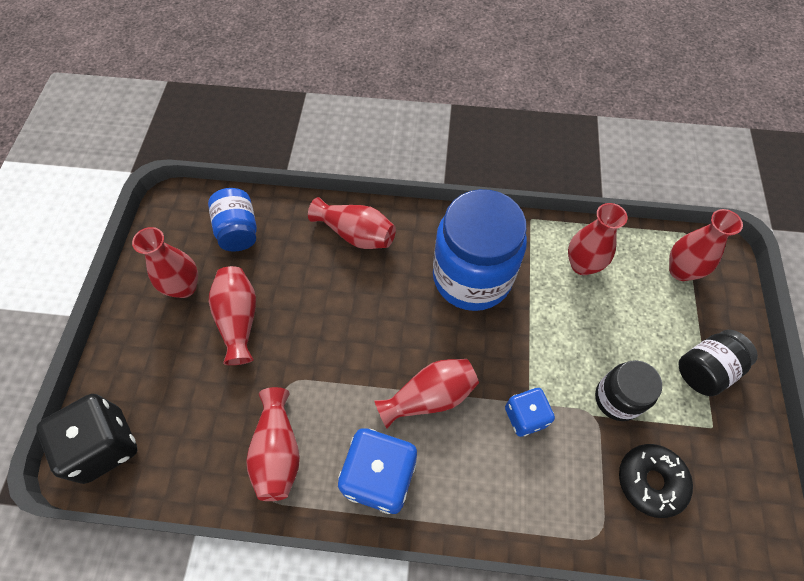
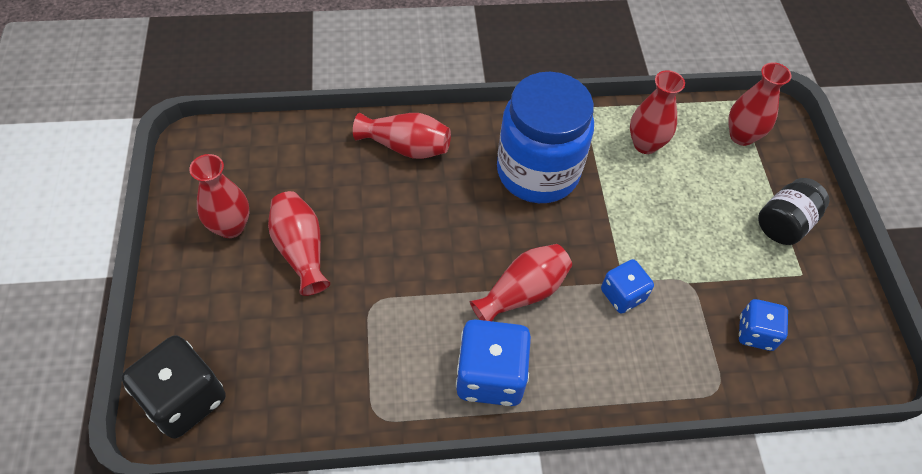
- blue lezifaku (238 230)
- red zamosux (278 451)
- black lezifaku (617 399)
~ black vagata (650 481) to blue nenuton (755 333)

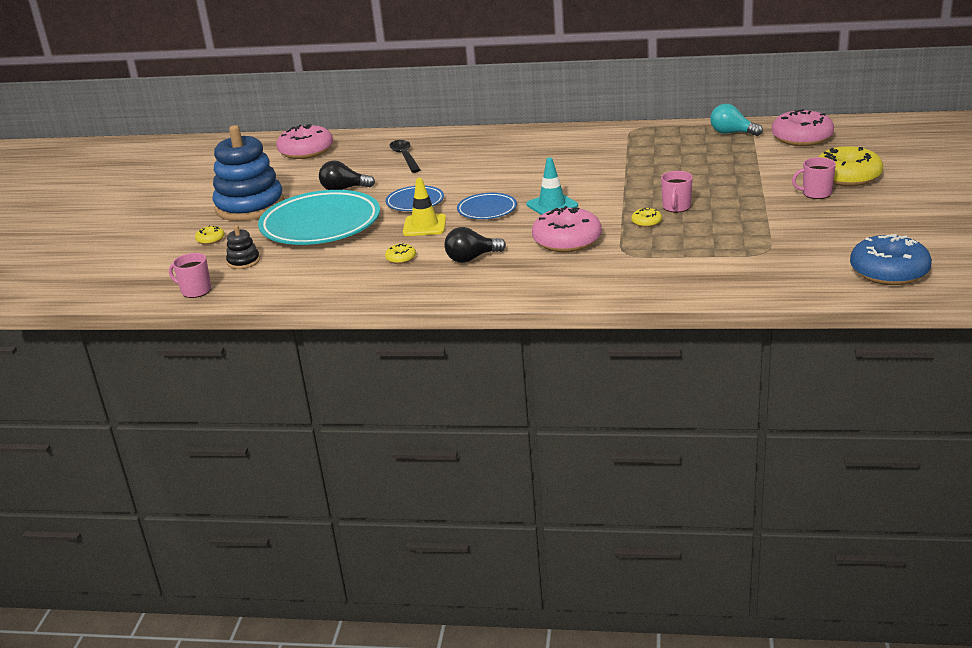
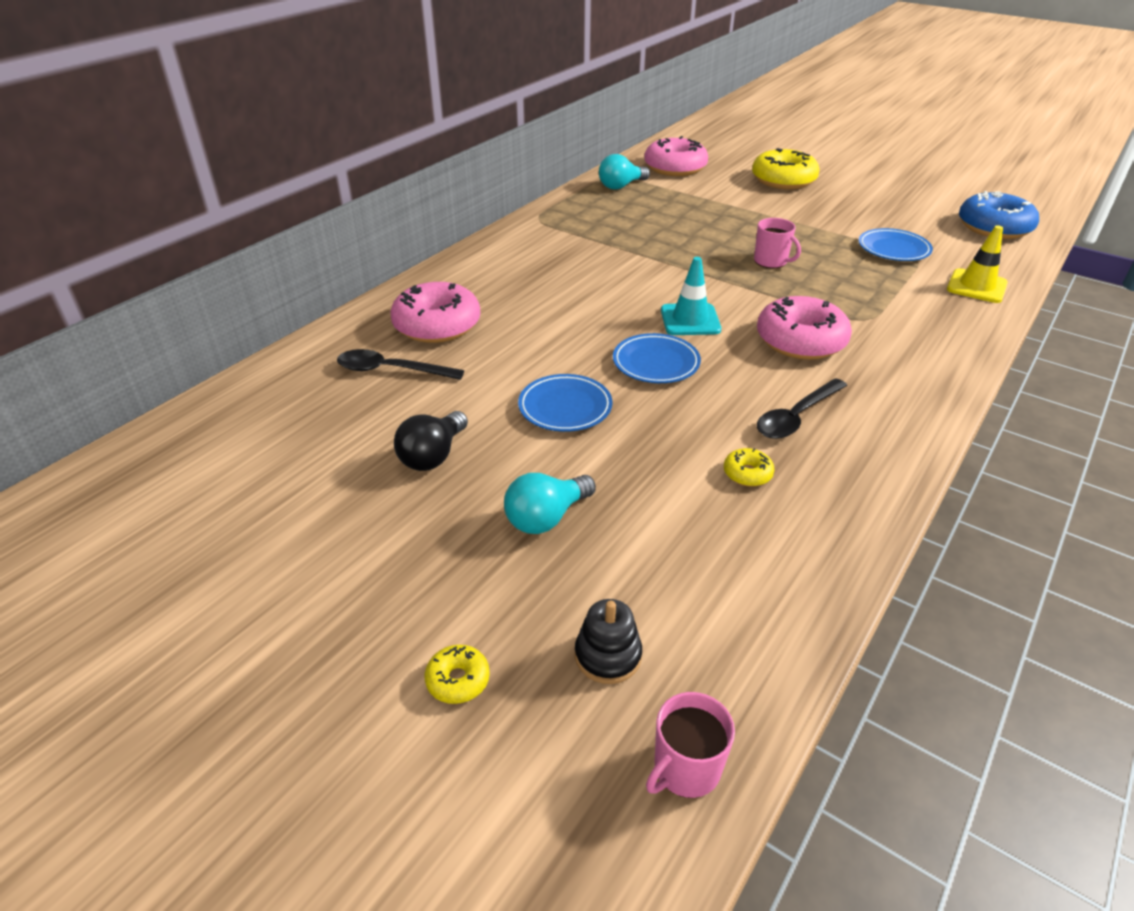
- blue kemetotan (250 206)
- yellow vagata (646 222)
- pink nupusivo (816 193)
+ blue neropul (893 249)
~ pink vagata (306 151) to (437 325)
~ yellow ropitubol (424 225) to (976 286)
~ turquoise neropul (320 225) to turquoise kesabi (546 518)
~ black kesabi (472 258) to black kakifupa (796 417)

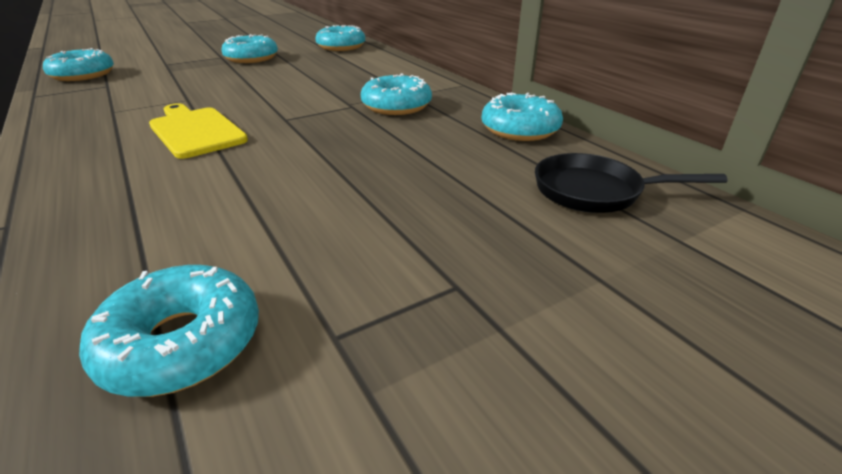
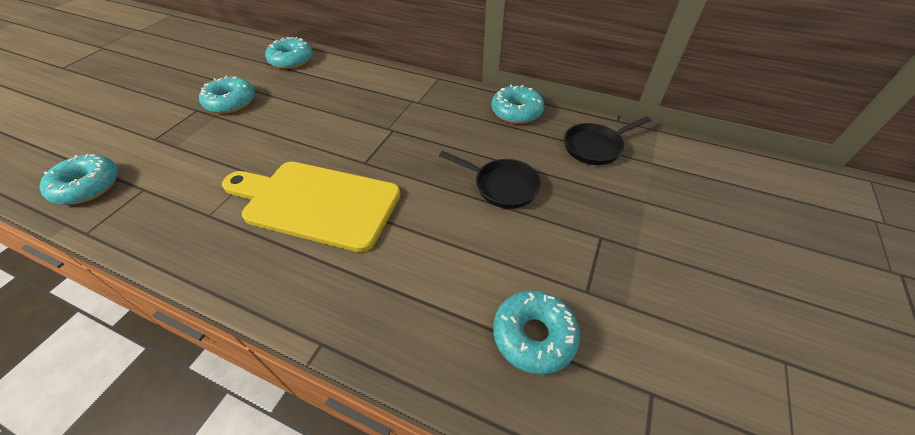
- turquoise vagata (396 106)
+ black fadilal (502 186)
~ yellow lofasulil (195 131) = (316 203) x1.58

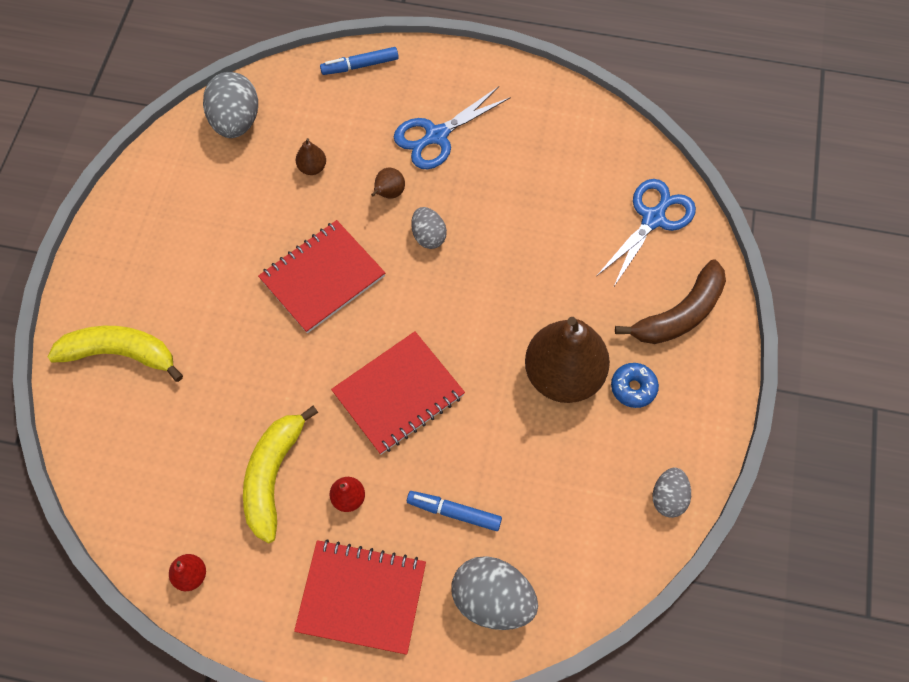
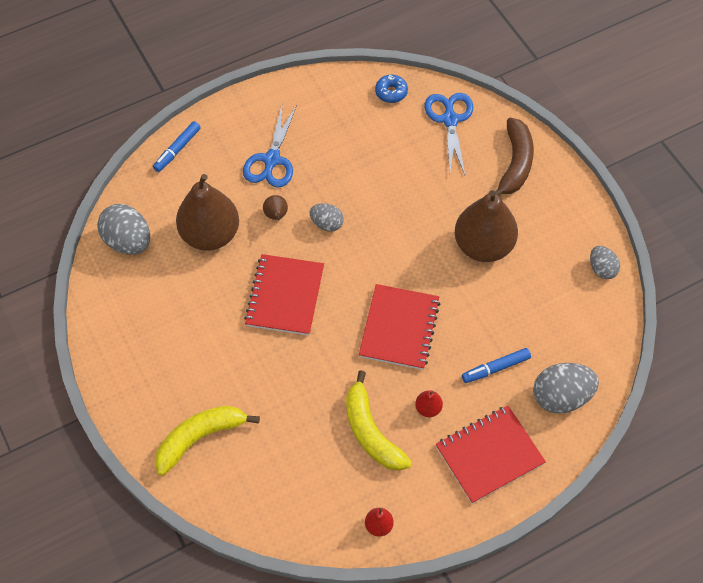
~ blue vagata (633 388) to (391 92)
~ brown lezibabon (312 167) = (210 235) x2.46

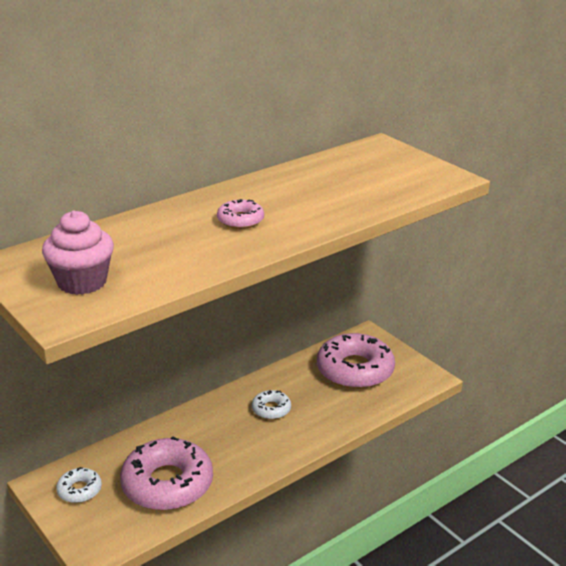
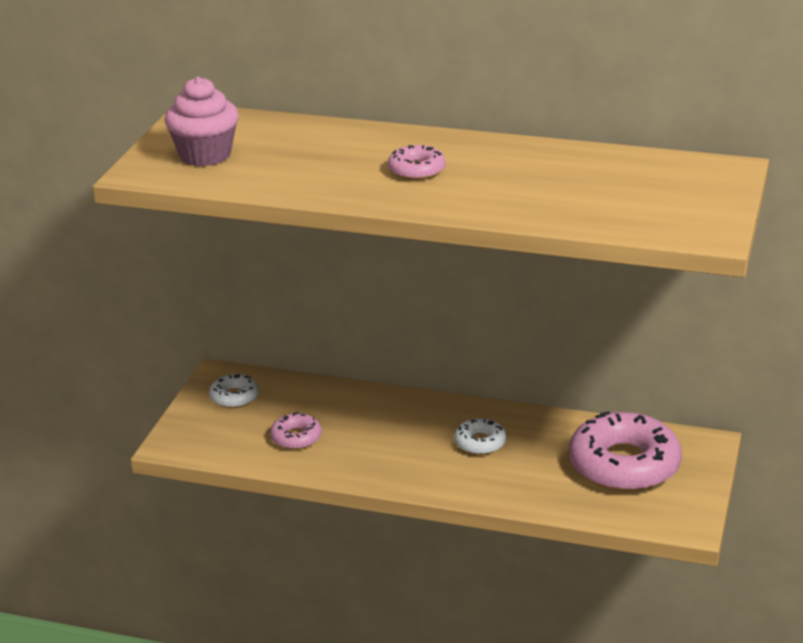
~ pink vagata (167 484) = (296 438) x0.48

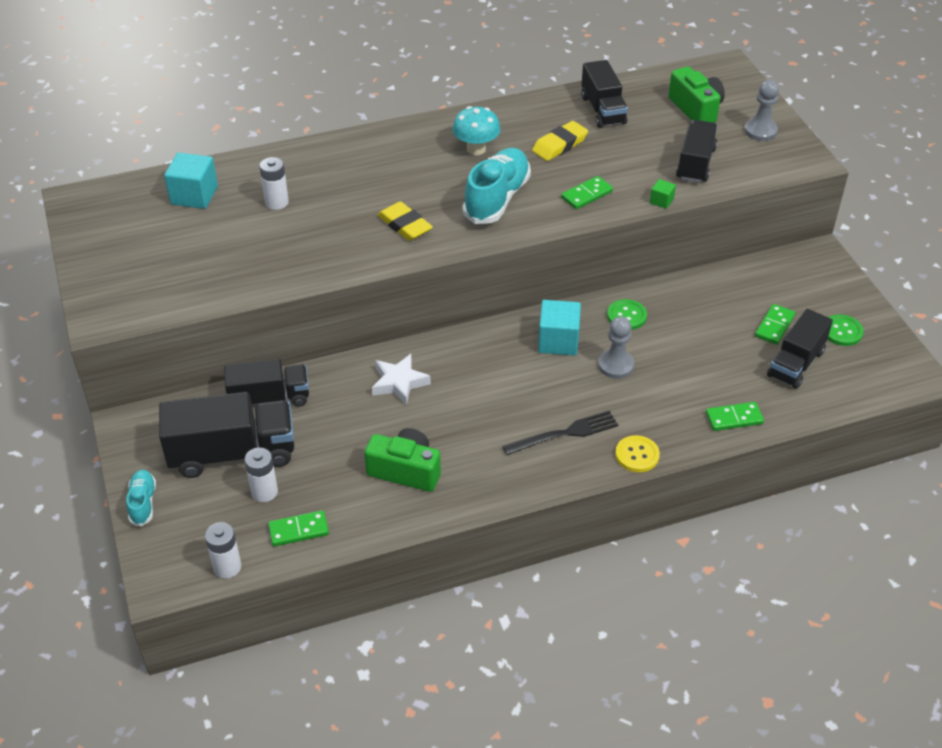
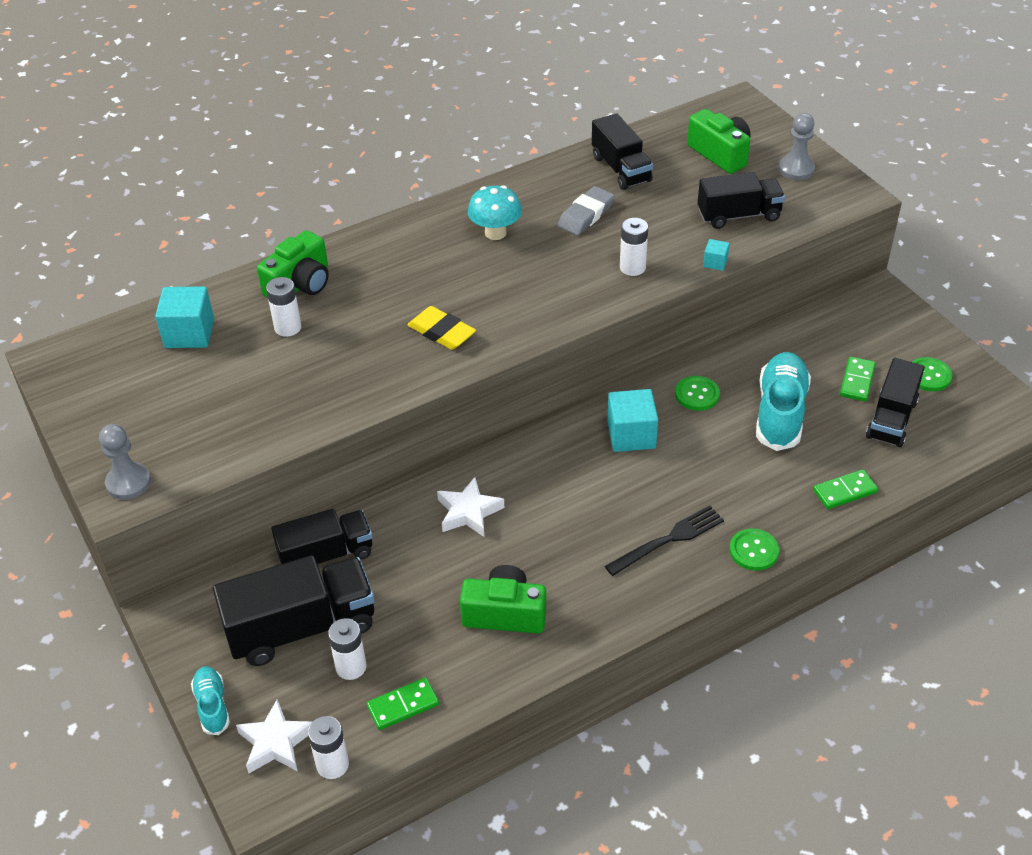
+ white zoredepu (276 742)
+ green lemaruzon (300 284)
~ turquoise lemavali (497 198) to (780 413)
~ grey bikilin (616 365) to (128 483)
~ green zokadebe (586 195) to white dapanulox (632 267)
~ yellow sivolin (559 145) to grey sivolin (586 215)
~ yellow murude (637 455) to green murude (753 551)
~ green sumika (661 201) to turquoise sumika (715 262)
~ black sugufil (695 164) = (738 215) 75 degrees clockwise

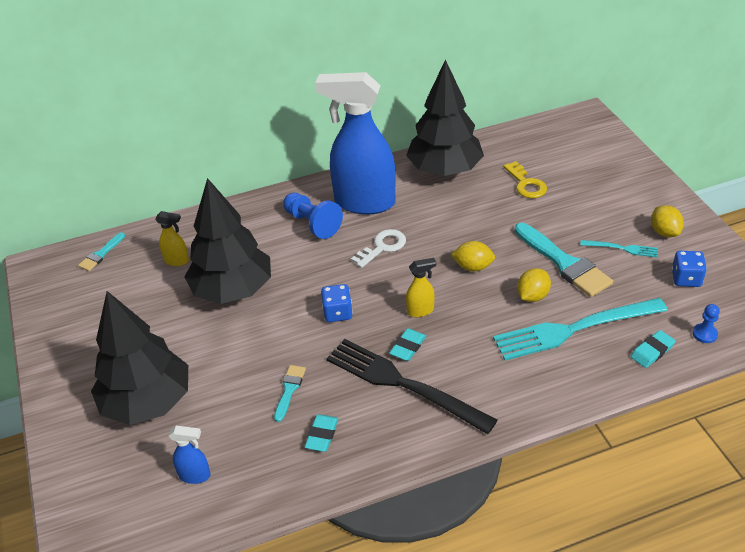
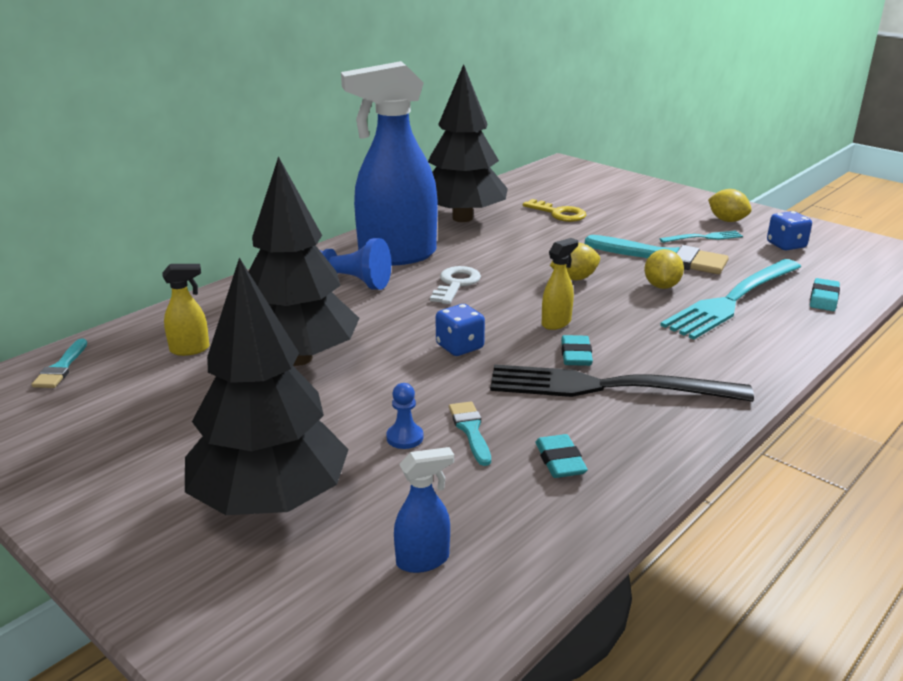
~ blue bikilin (704 334) to (405 437)

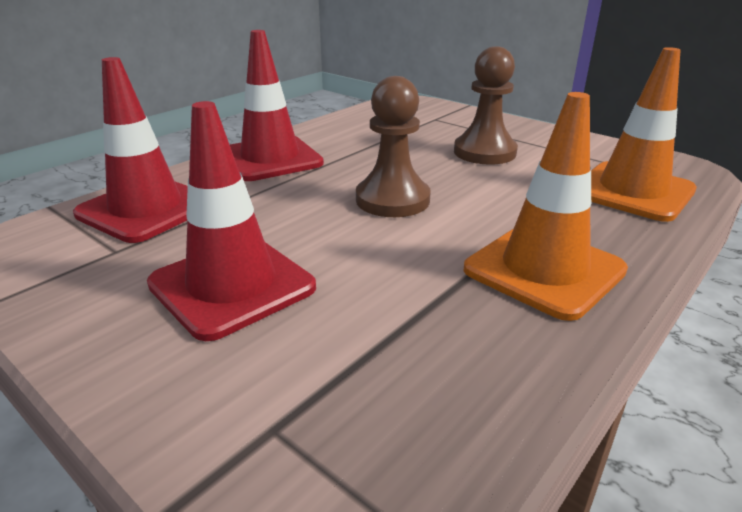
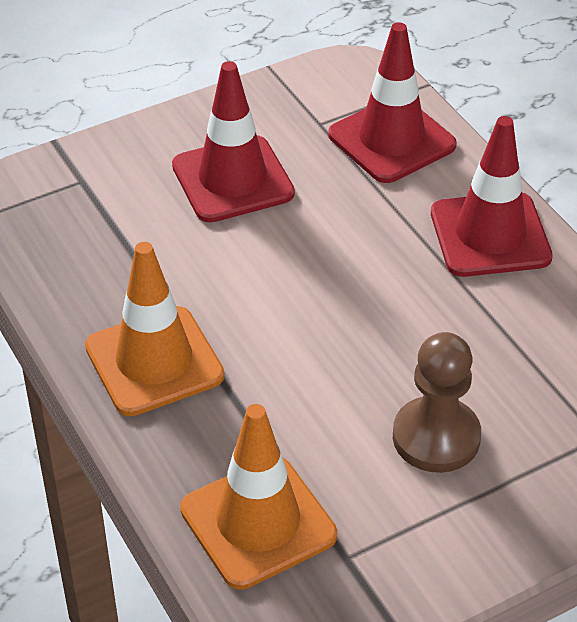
- brown bikilin (392 200)

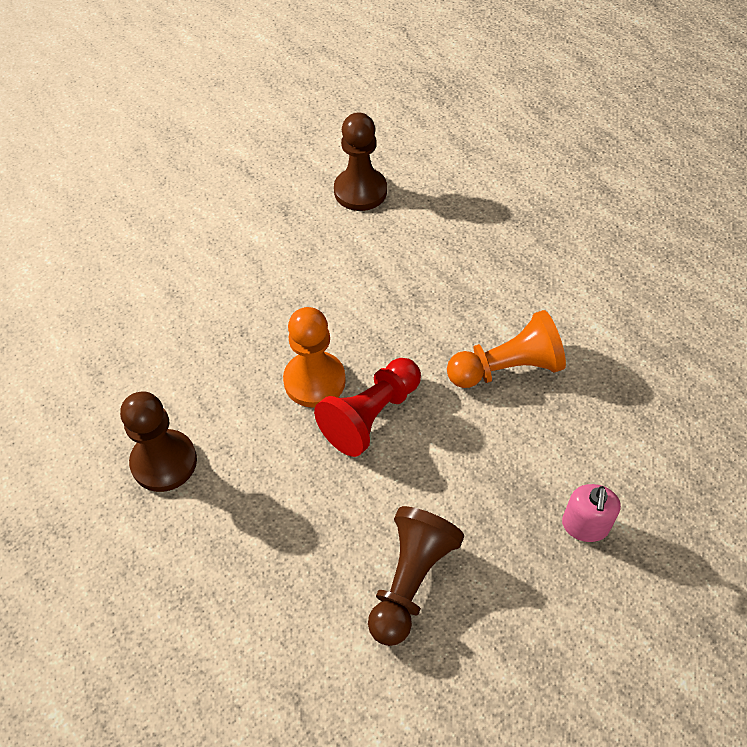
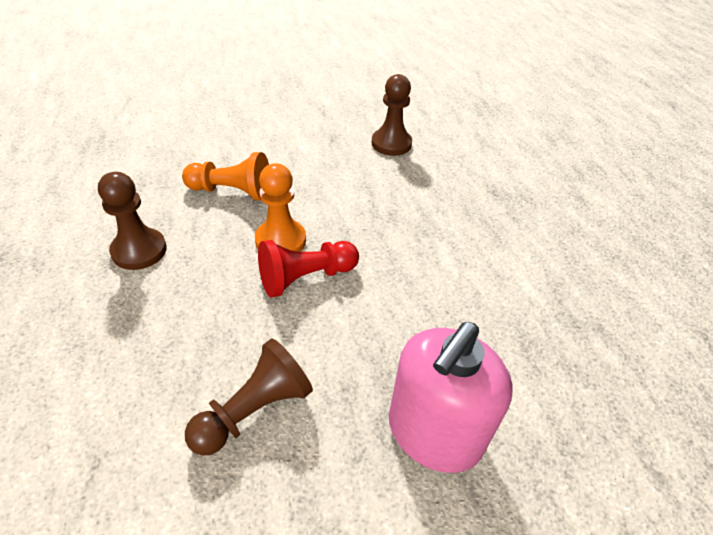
~ orange bikilin (507 368) to (232 191)
~ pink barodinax (585 525) = (434 432) x2.12

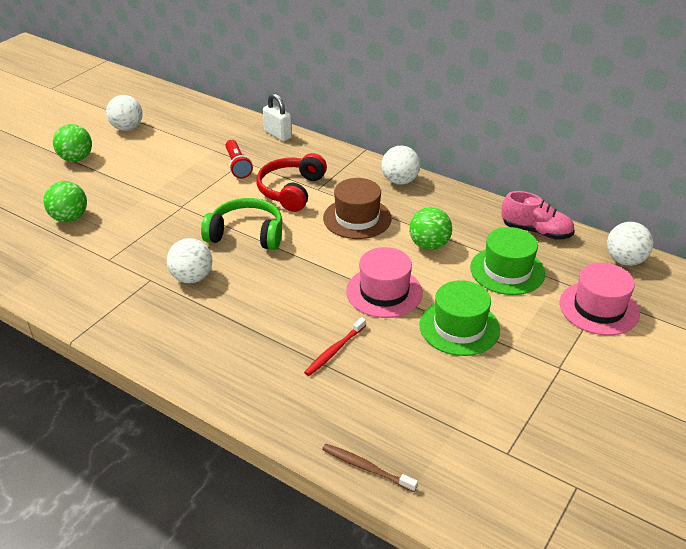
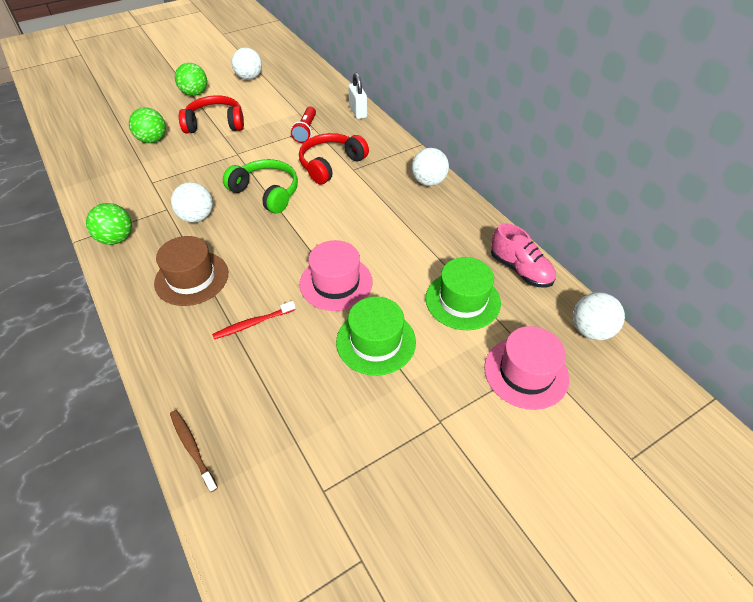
+ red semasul (215 124)
~ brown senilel (357 218) to (191 278)
~ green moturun (429 245) to (117 239)

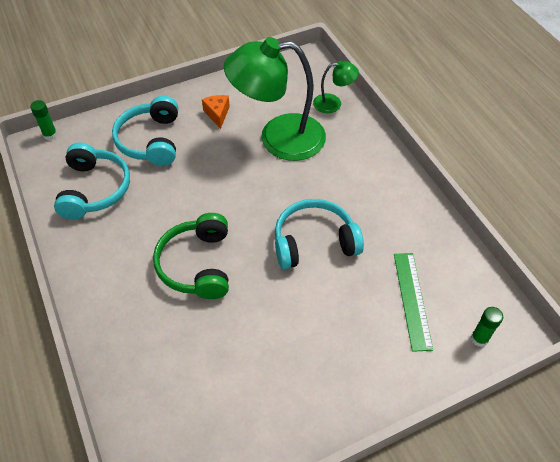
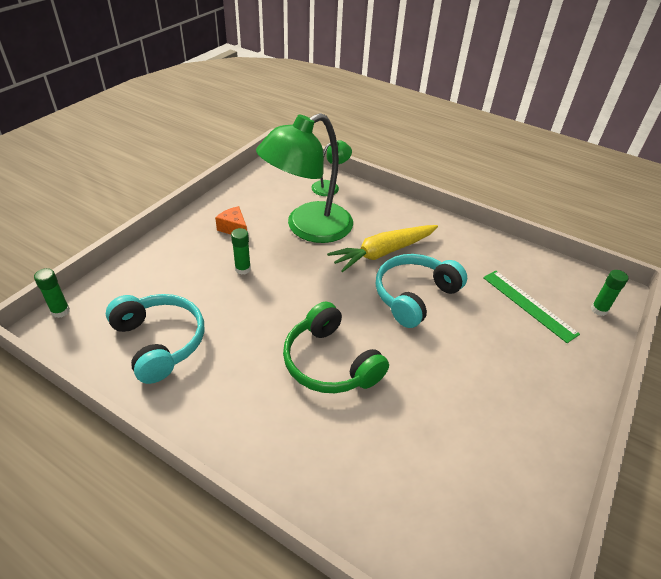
- turquoise semasul (151 140)
+ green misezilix (243 269)
+ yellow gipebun (383 252)

